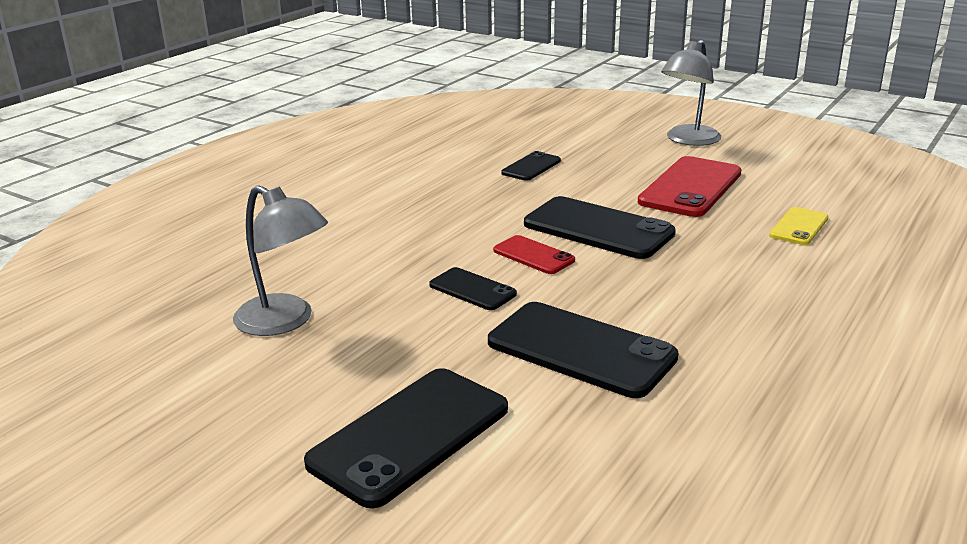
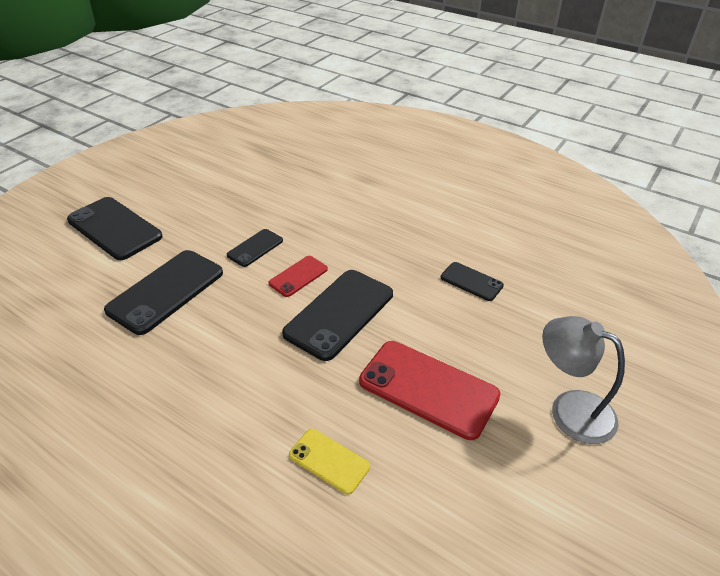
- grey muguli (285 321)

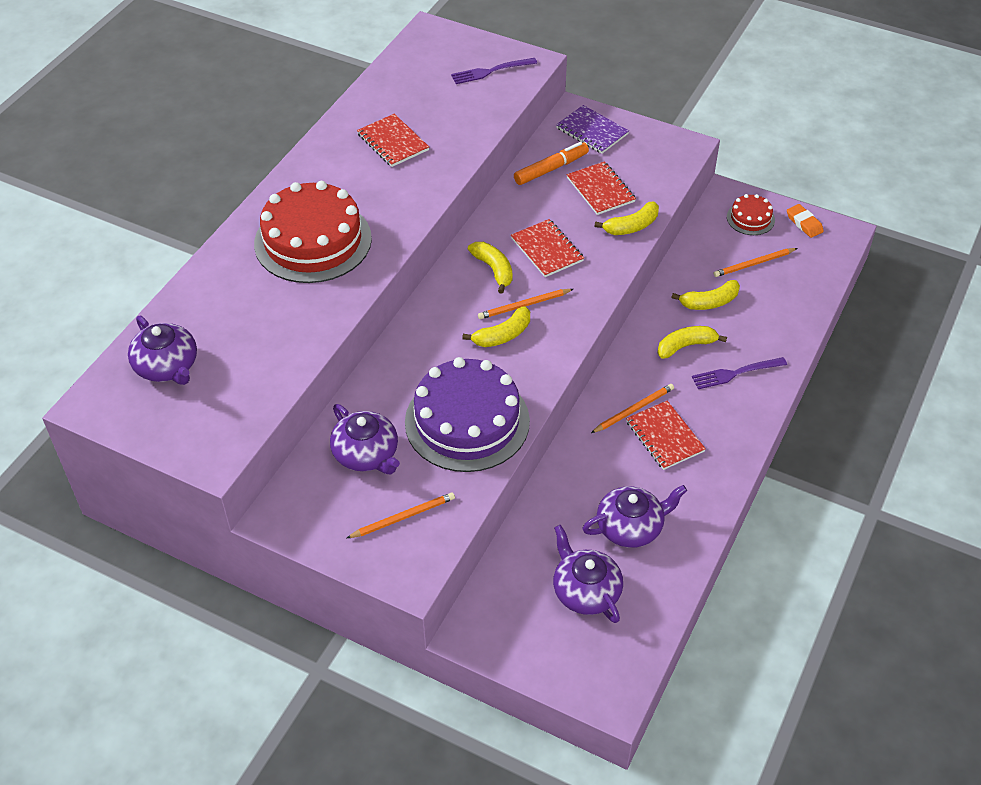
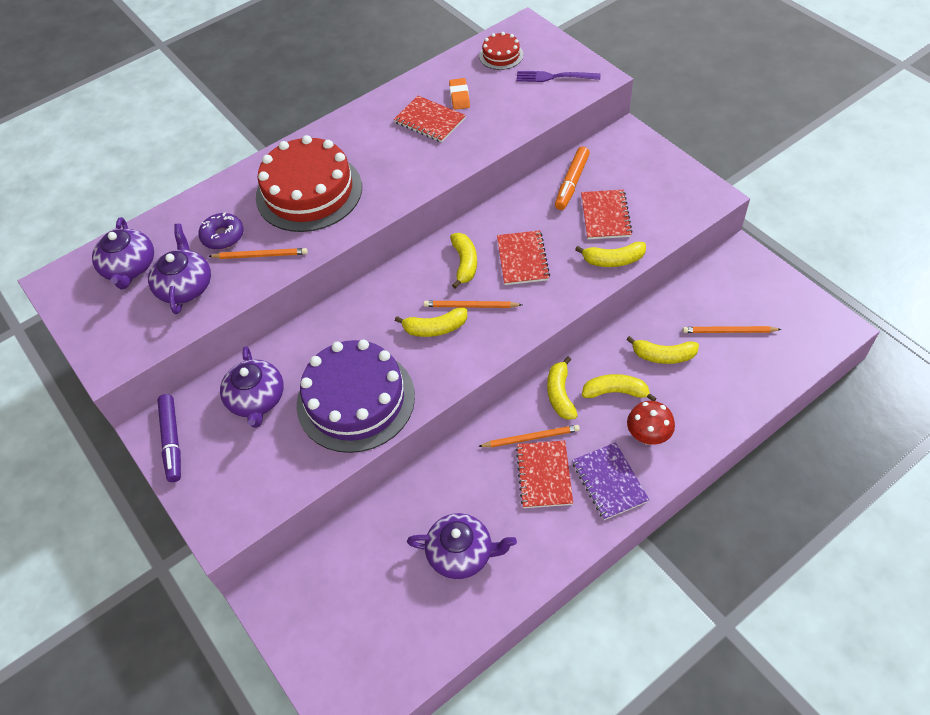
+ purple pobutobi (172 441)
+ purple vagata (223 236)
+ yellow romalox (560 394)
~ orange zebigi (403 517) to (260 255)
~ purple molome (585 591) to (185 286)
~ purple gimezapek (592 131) to (609 482)
~ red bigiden (750 218) to (501 55)
~ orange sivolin (804 223) to (459 96)
~ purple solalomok (735 373) to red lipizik (648 436)
~ red gimezapek (393 142) = (429 121) 45 degrees counterclockwise
~ orange pobutobi (551 169) = (572 183) 120 degrees clockwise

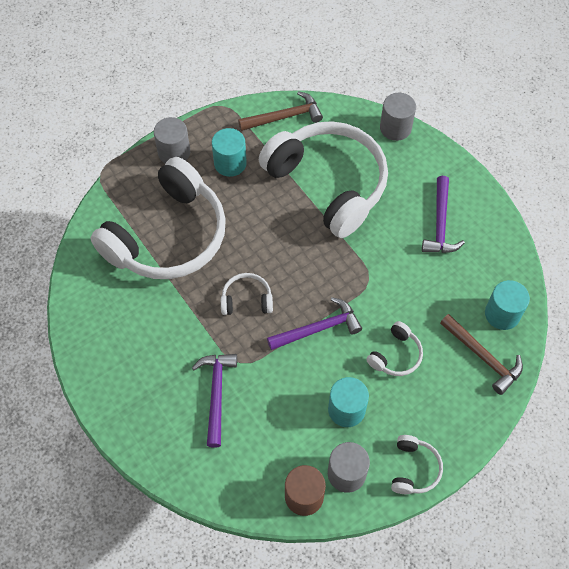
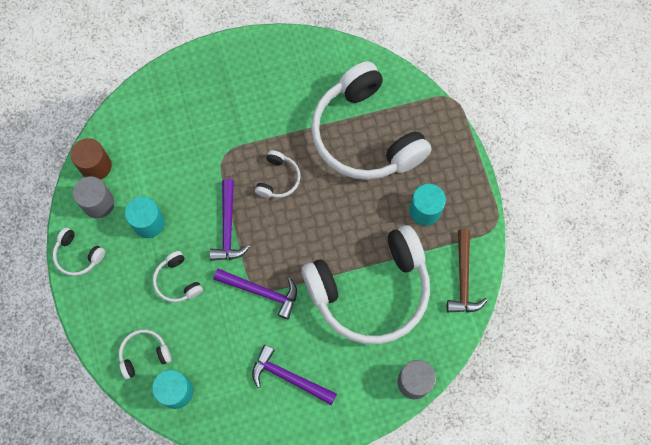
- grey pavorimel (174 152)
~ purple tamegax (216 394) to (261 292)
~ brown tamegax (483 357) to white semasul (144 354)

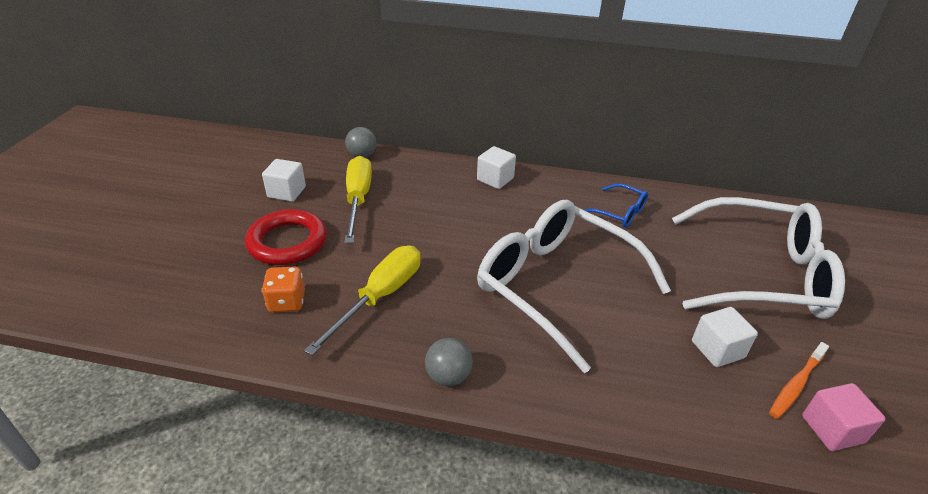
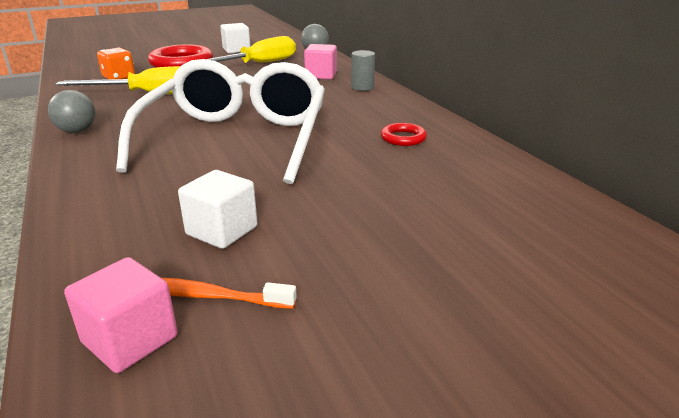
- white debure (761 274)
+ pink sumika (321 75)
~ white sumika (495 179) to grey pavorimel (362 87)
~ blue debure (619 213) to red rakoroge (403 138)

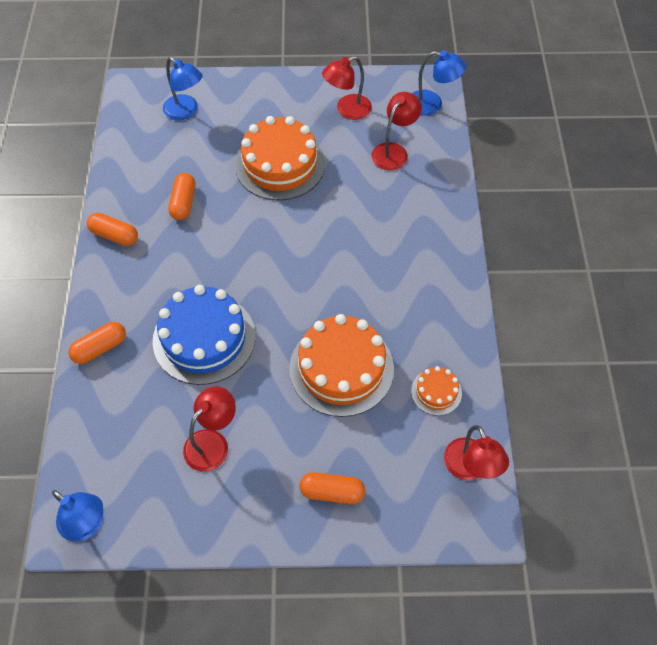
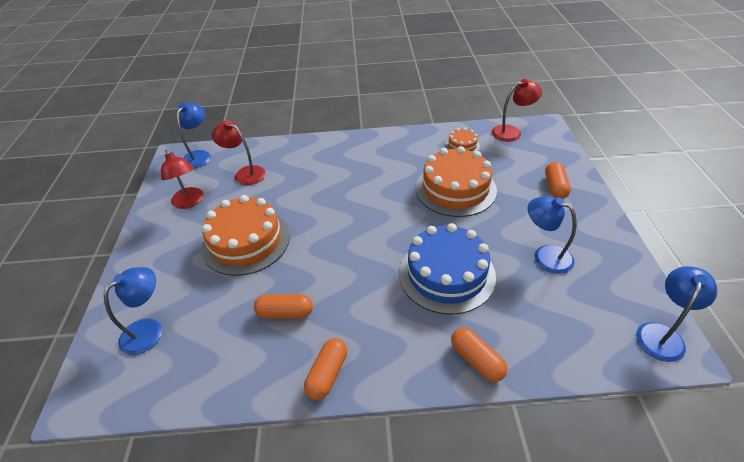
~ red muguli (212 442) to blue muguli (545 255)

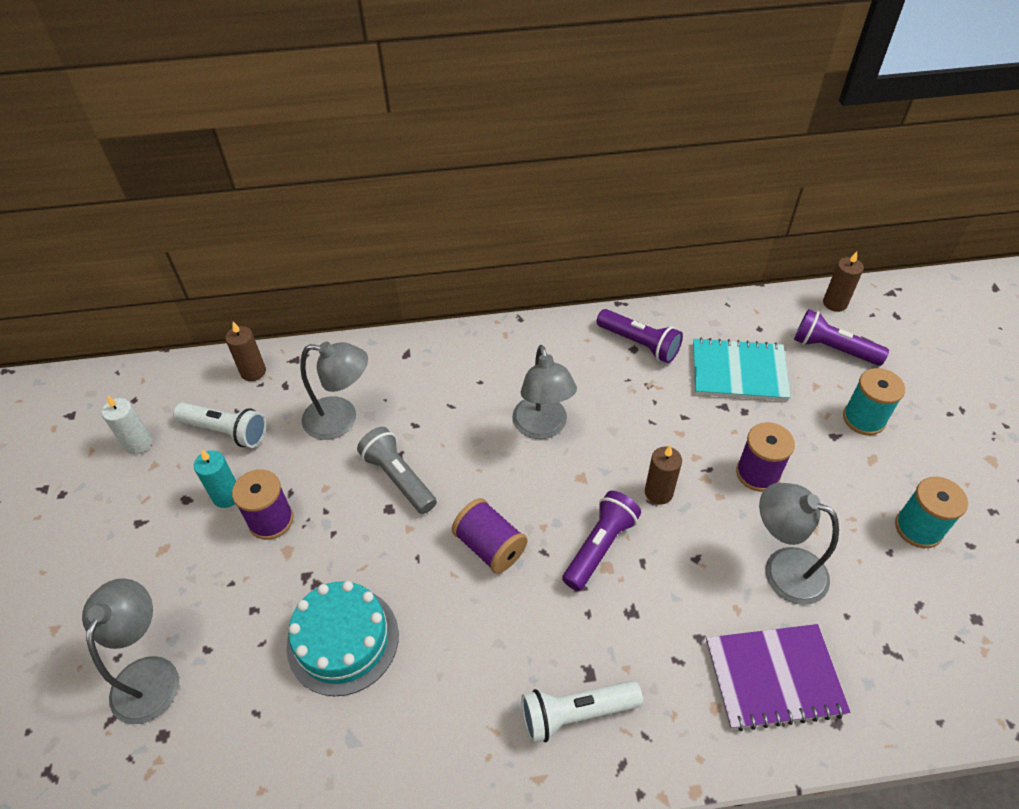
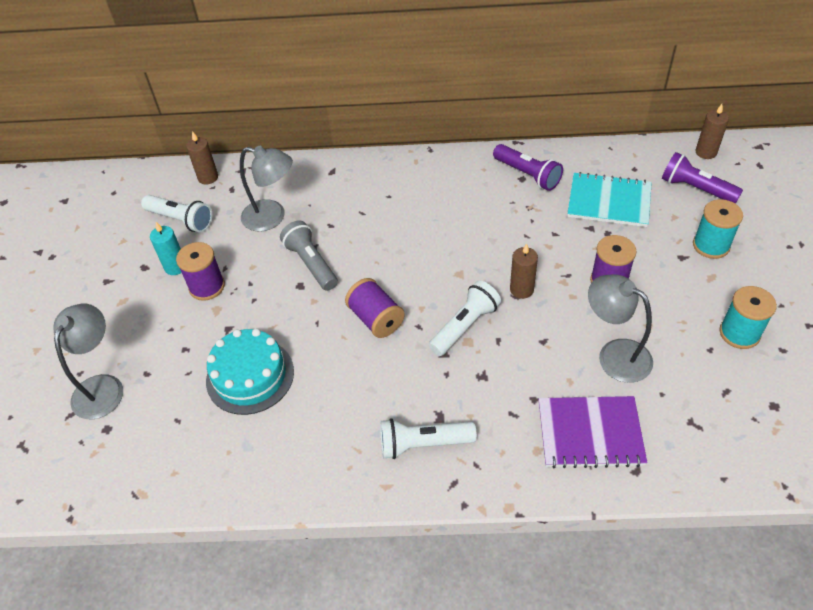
- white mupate (138 444)
- grey muguli (542 427)
~ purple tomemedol (600 547) to white tomemedol (465 326)

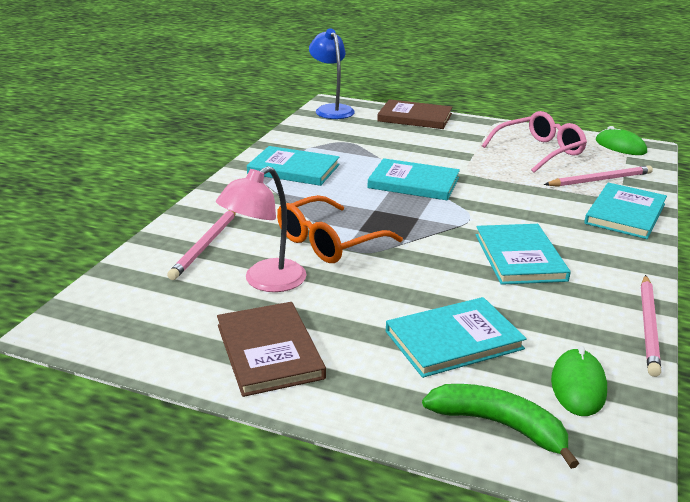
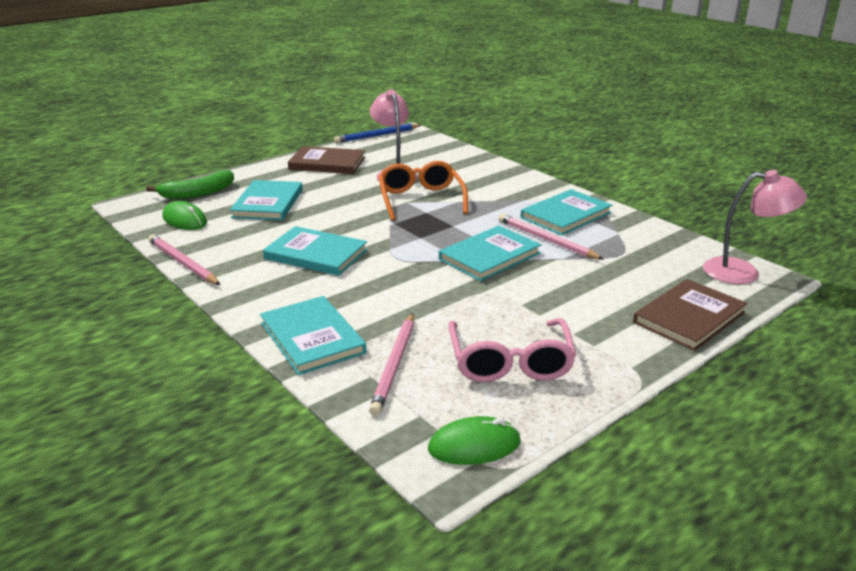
+ blue zebigi (377 136)
~ pink zebigi (206 245) to (546 240)
~ blue muguli (331 109) to pink muguli (743 272)

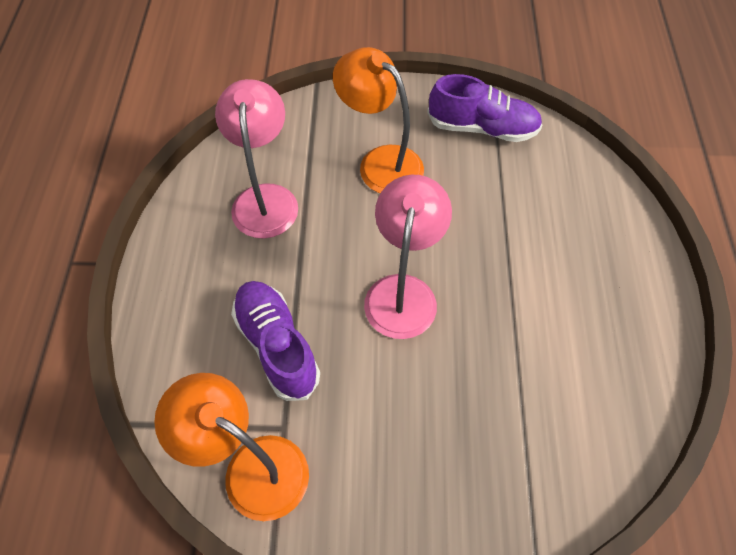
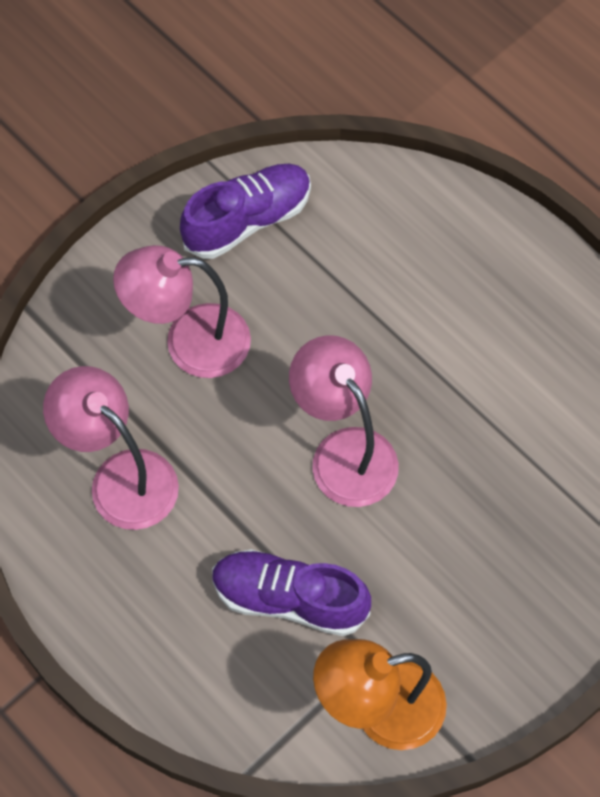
~ orange muguli (380 162) to pink muguli (189 342)

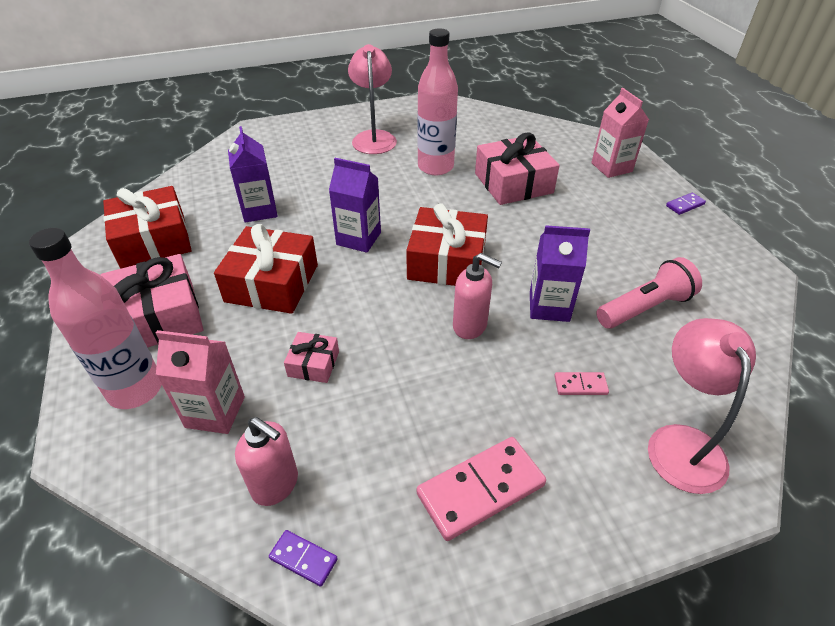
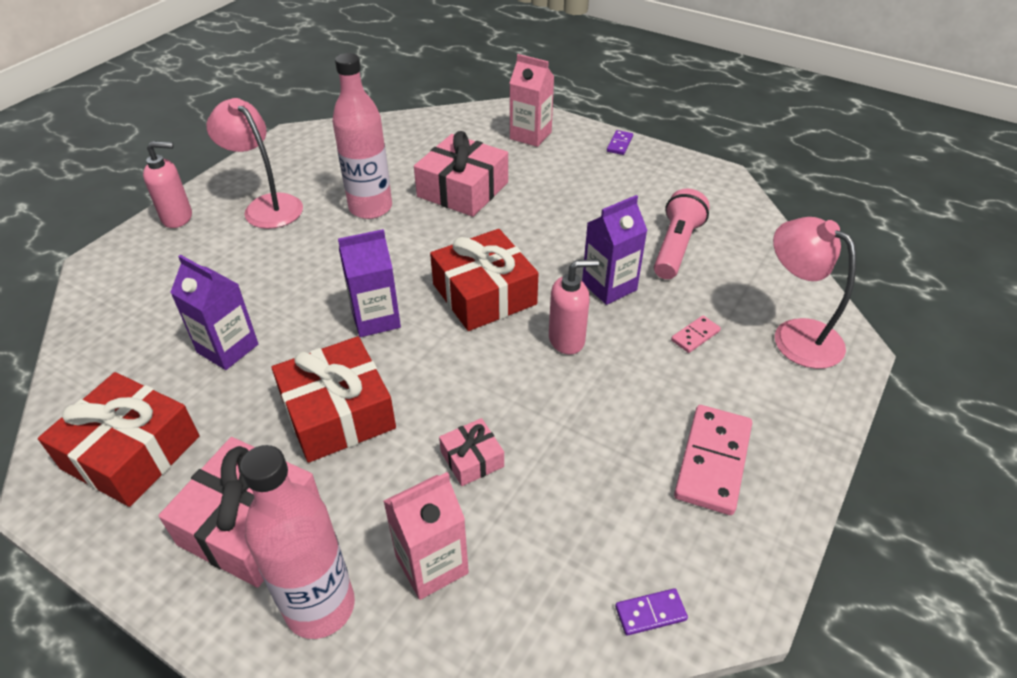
~ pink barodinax (276 485) to (178 218)

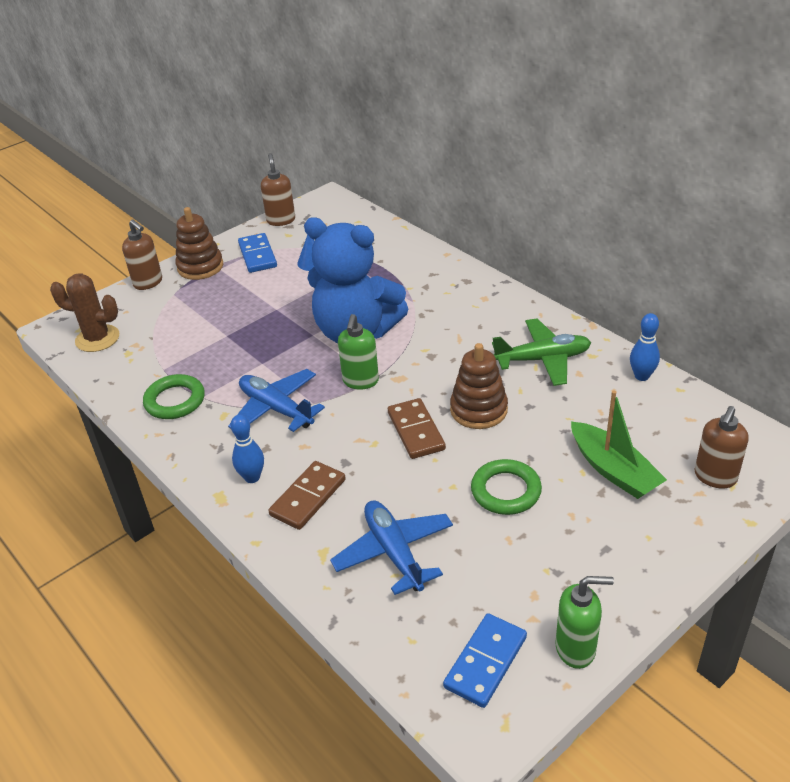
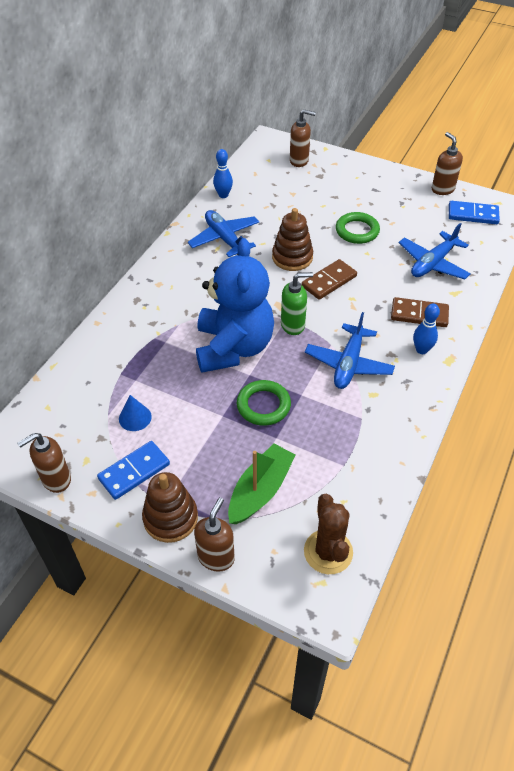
~ green rakoroge (175 401) to (263 405)
~ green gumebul (613 470) to (260 490)
~ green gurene (542 359) to blue gurene (225 239)
~ green barodinax (576 648) to brown barodinax (442 189)

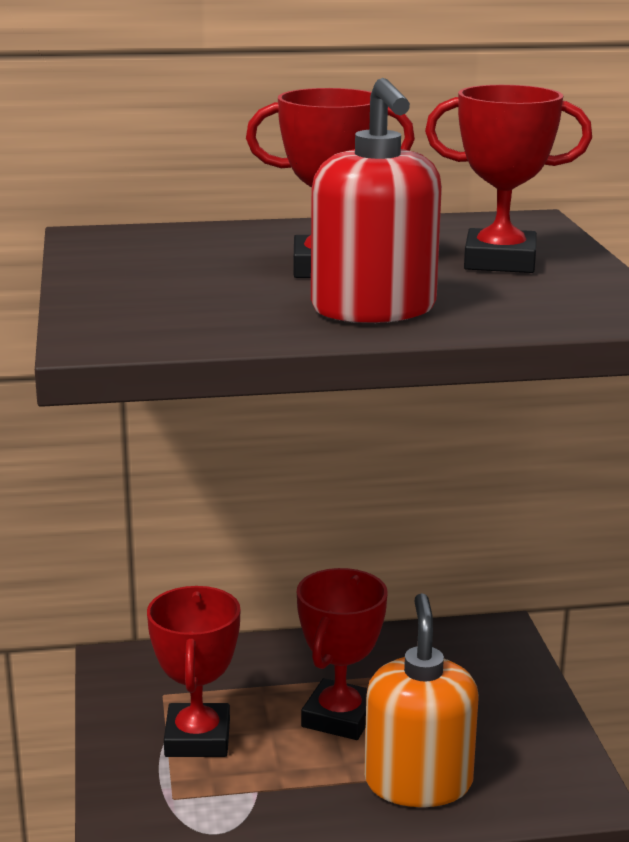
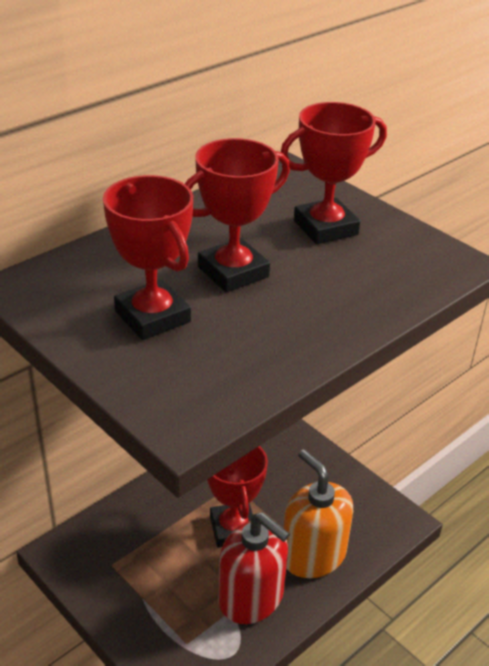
~ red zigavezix (197 738) to (152 316)
~ red barodinax (374 309) to (251 597)

